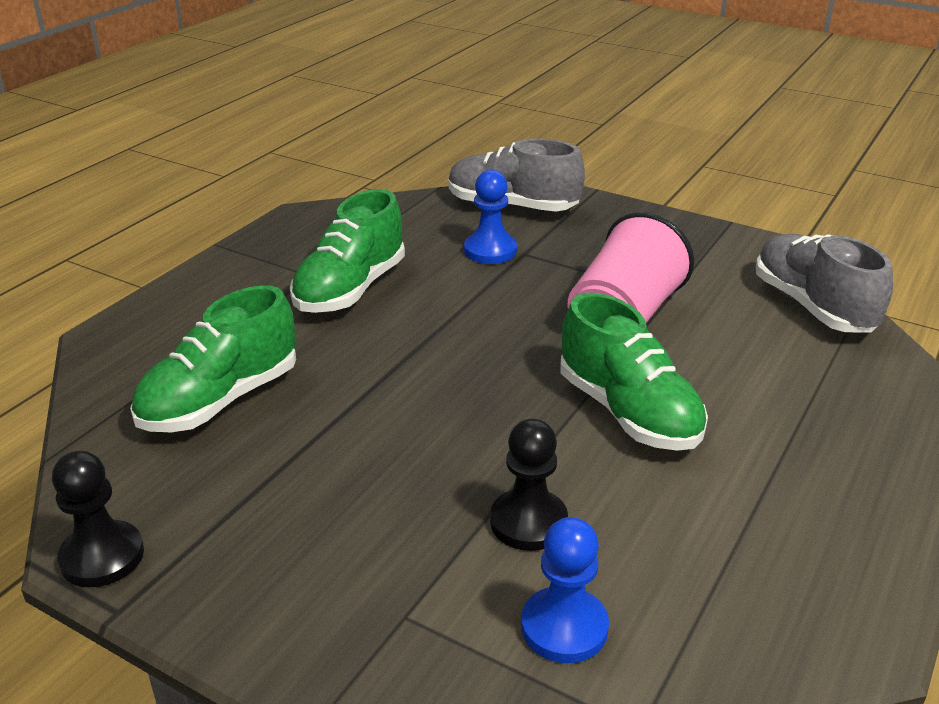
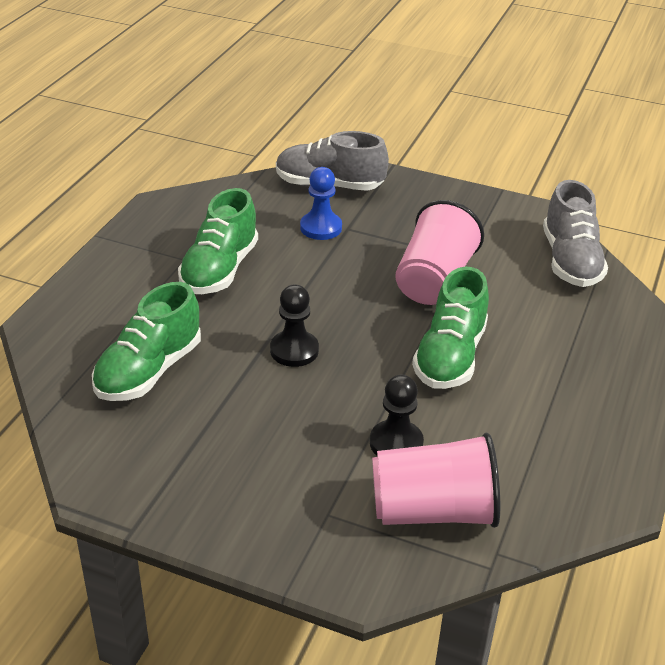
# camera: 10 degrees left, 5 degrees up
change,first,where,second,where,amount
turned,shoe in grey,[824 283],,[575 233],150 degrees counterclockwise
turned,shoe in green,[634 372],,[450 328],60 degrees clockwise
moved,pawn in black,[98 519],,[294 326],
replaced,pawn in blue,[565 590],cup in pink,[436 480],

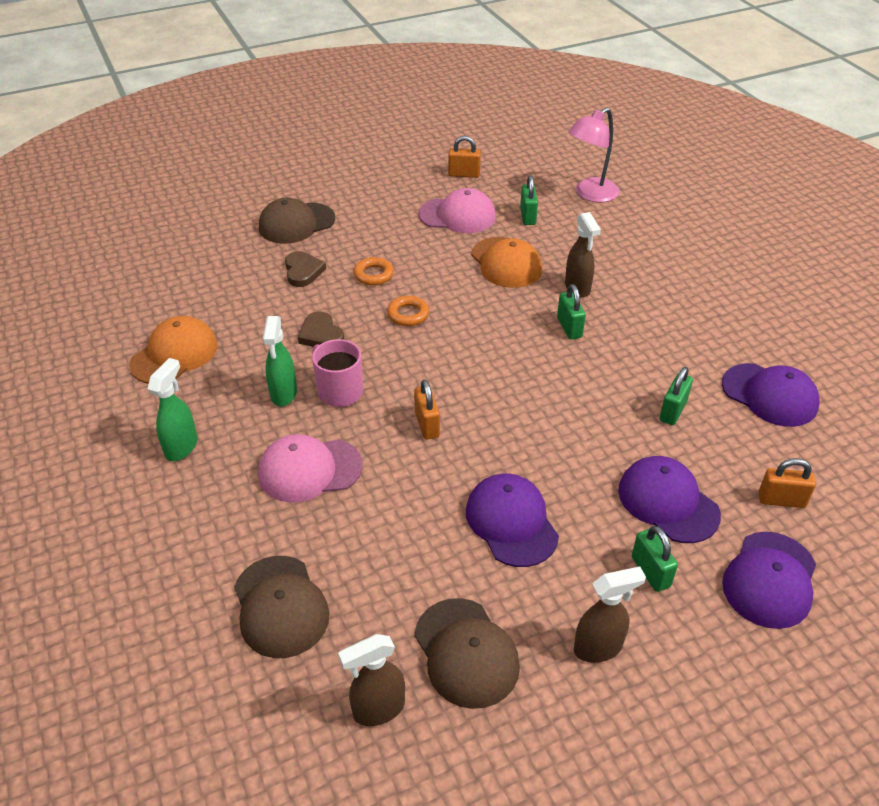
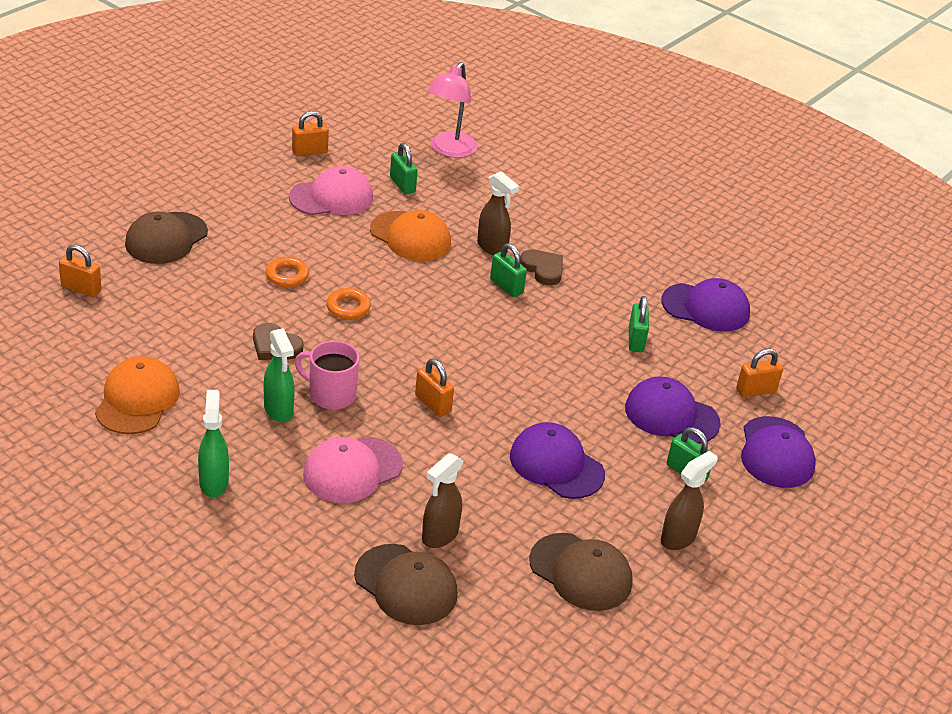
# camera: 30 degrees left, 5 degrees down
change,first,where,second,where,amount
moved,heart in brown,[305 269],,[541 267],
moved,spray bottle in brown,[371 680],,[442 500],
added,,,padlock in orange,[80 270],

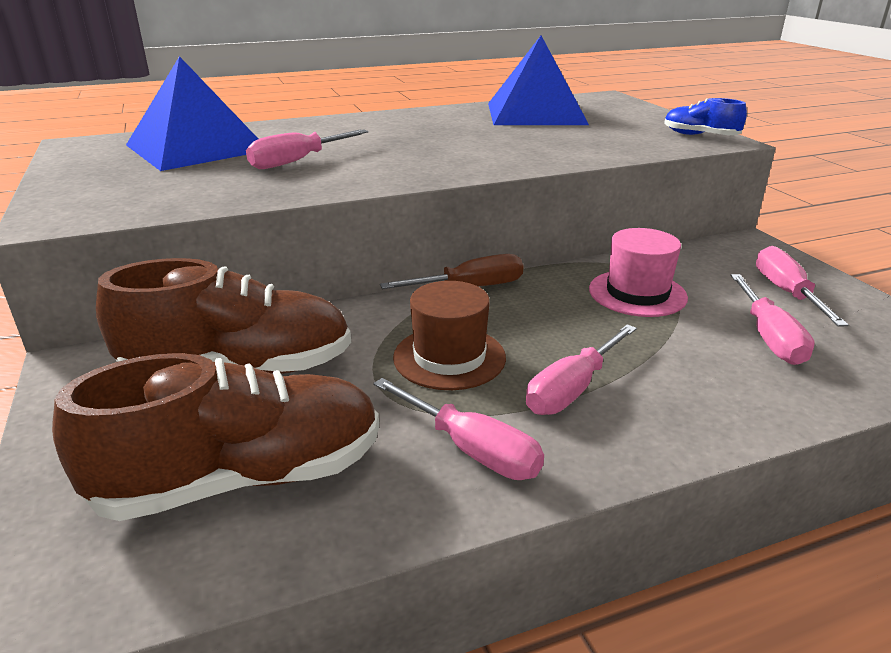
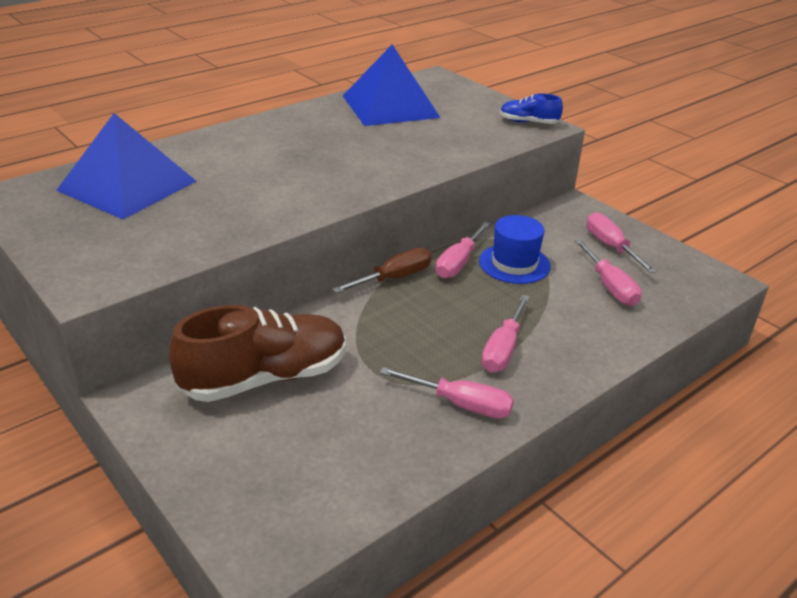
# camera: 20 degrees left, 5 degrees up
change,first,where,second,where,amount
moved,screwdriver in pink,[307 149],,[463 250],
recoloured,hat in pink,[638 272],hat in blue,[515 249],
removed,hat in brown,[449 335],,,
removed,shoe in brown,[215 437],,,

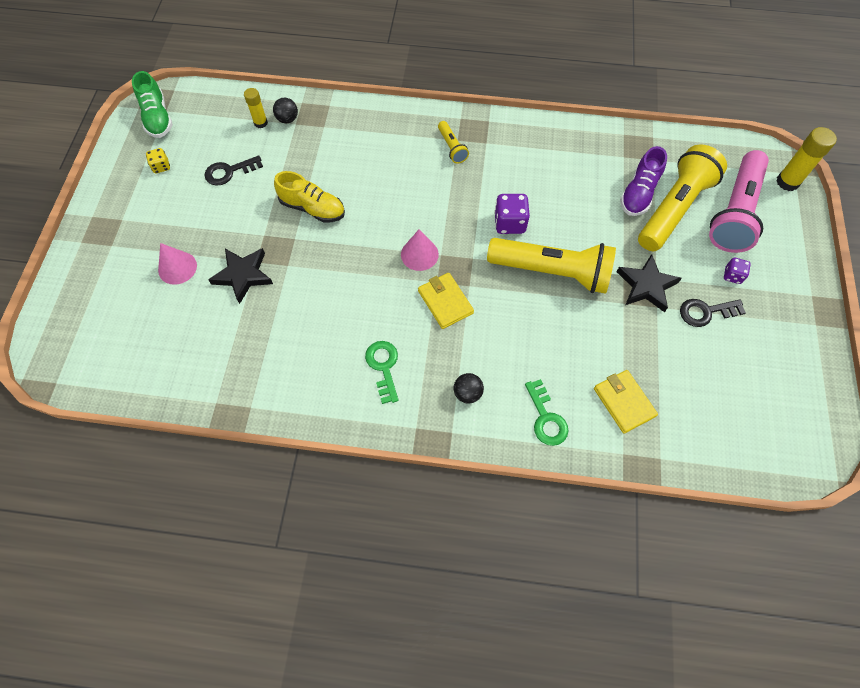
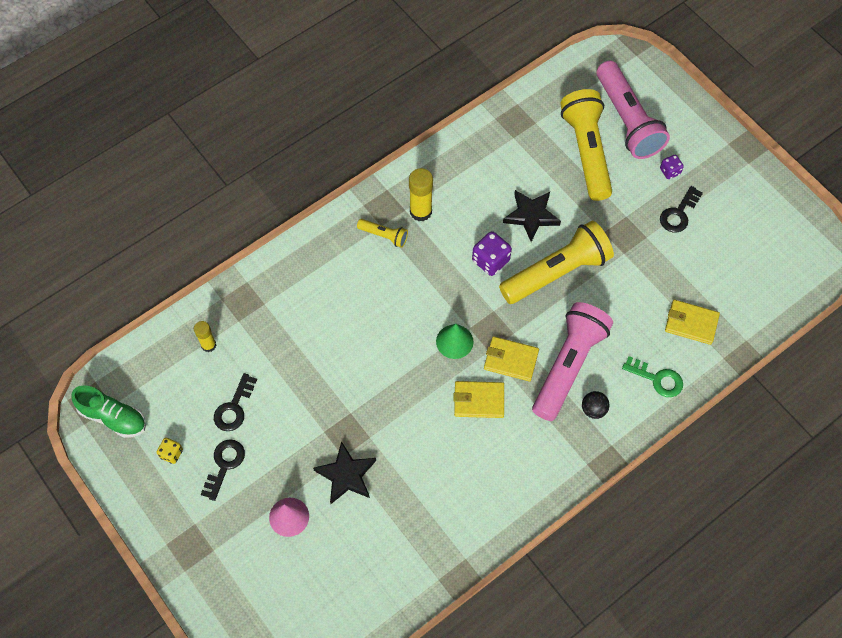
# camera: 45 degrees left, 0 degrees up
change,first,where,second,where,amount
removed,ball in black,[285 110],,,
moved,glue stick in yellow,[806 159],,[421 194],
removed,shoe in purple,[643 181],,,
removed,shoe in yellow,[309 197],,,
recoloured,cone in pink,[420 250],cone in green,[455 341],
moved,star in black,[649 283],,[532 216],
removed,key in green,[382 372],,,
added,,,flashlight in pink,[572 361],
added,,,wallet in yellow,[478 399],
added,,,key in black,[223 470],

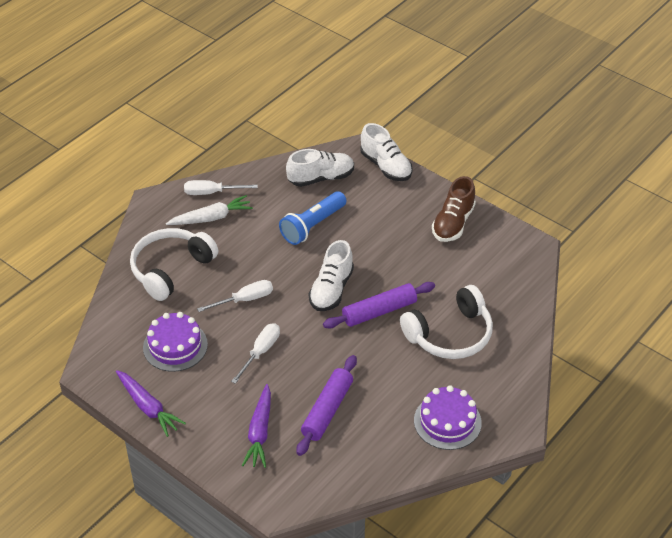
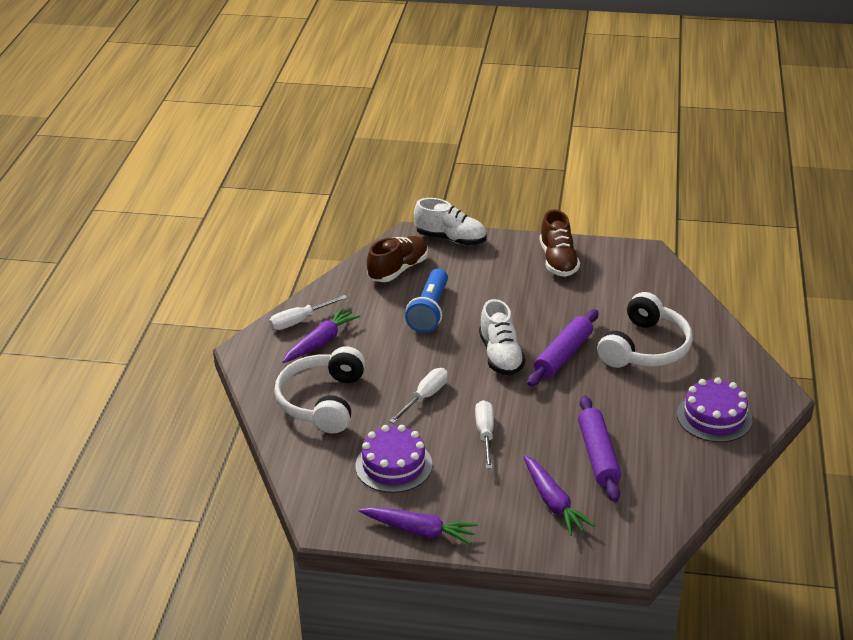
# camera: 30 degrees left, 10 degrees down
change,first,where,second,where,amount
recoloured,shoe in white,[320 168],shoe in brown,[397 259],
recoloured,carrot in white,[209 210],carrot in purple,[321 335],

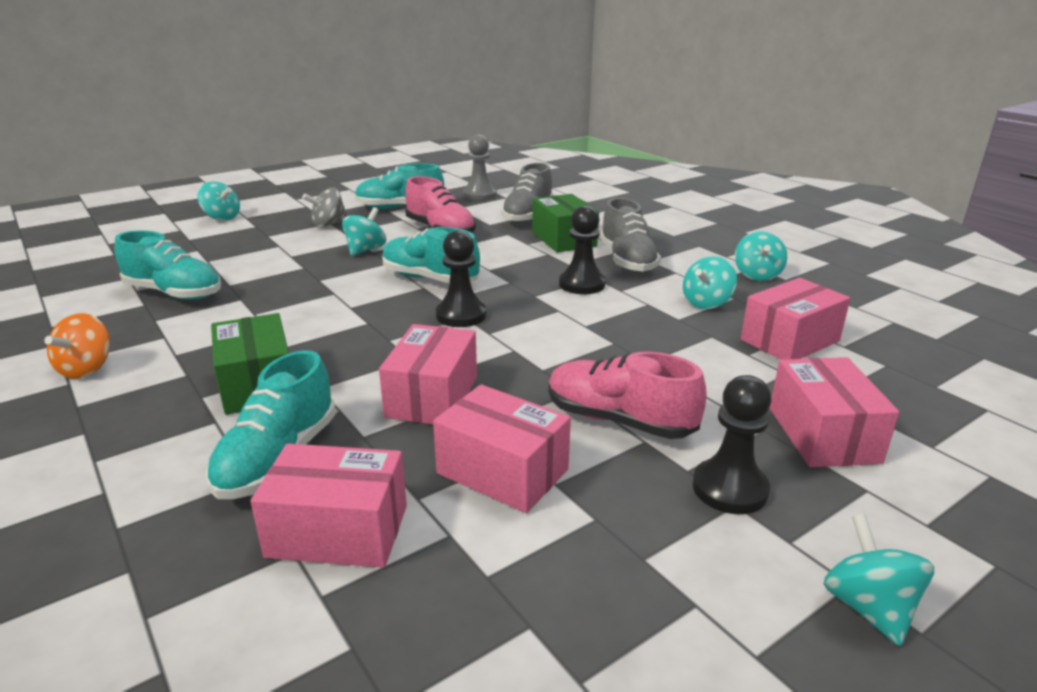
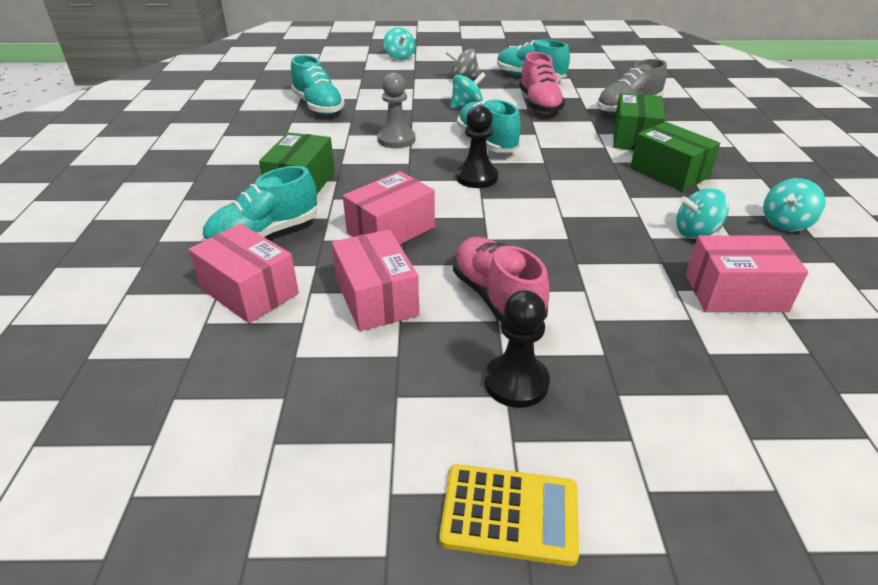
# camera: 35 degrees right, 10 degrees up
change,first,where,second,where,amount
moved,pawn in grey,[480 168],,[396 110],
replaced,shoe in grey,[630 235],box in green,[675 157],
removed,pawn in black,[582 249],,,
removed,spinning top in orange,[77 346],,,
removed,box in pink,[834 412],,,
replaced,spinning top in turquoise,[879 580],calculator in yellow,[509 515],

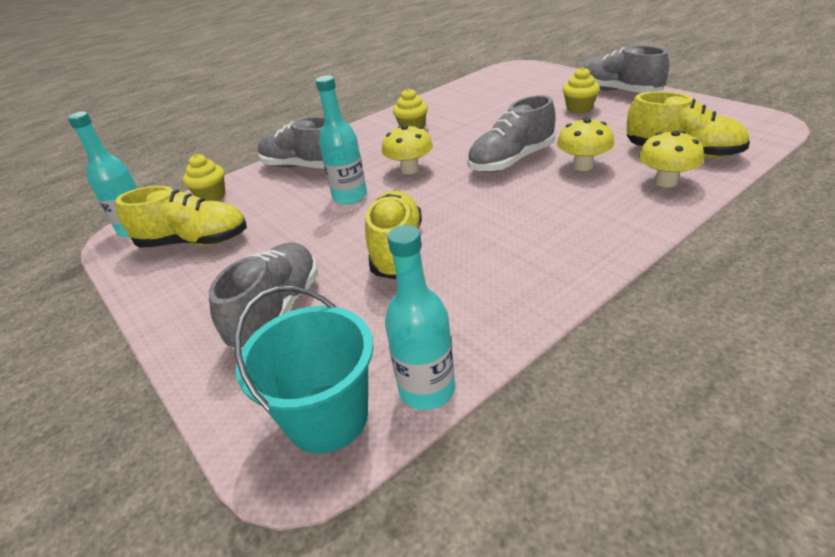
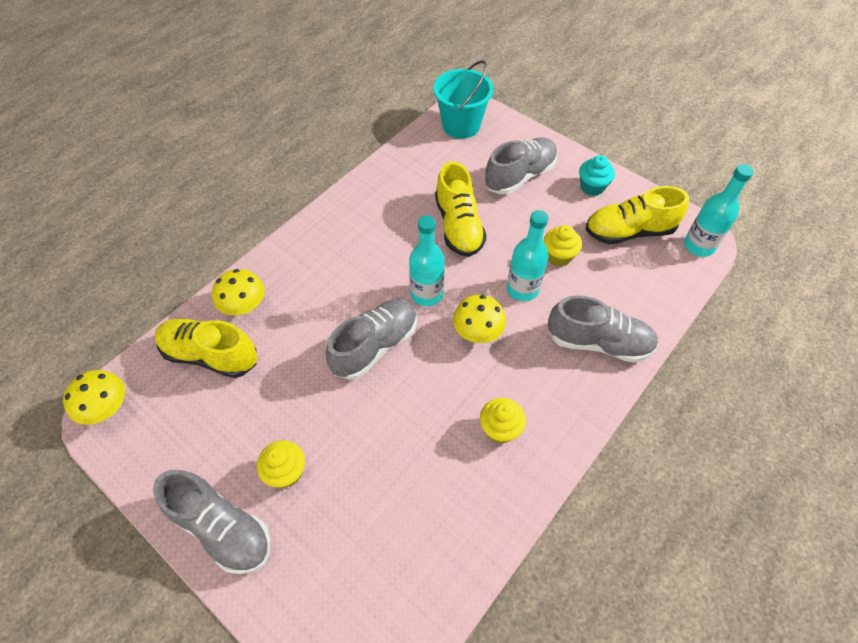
# camera: 165 degrees right, 20 degrees up
change,first,where,second,where,amount
moved,mushroom in yellow,[585 144],,[94 397],
moved,cupcake in yellow,[204 177],,[563 245],
moved,bottle in turquoise,[420 317],,[427 260],
turned,shoe in grey,[263 296],,[520 166],135 degrees counterclockwise
added,,,cupcake in turquoise,[597 175],

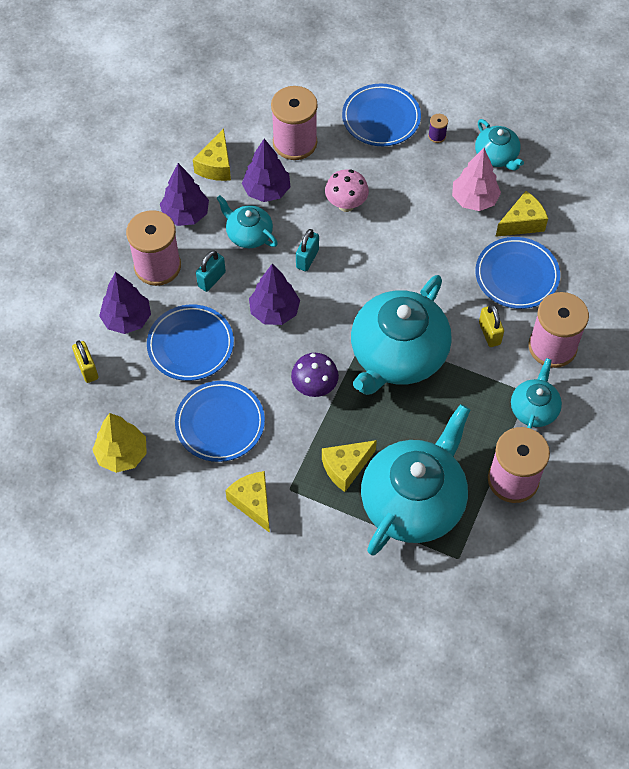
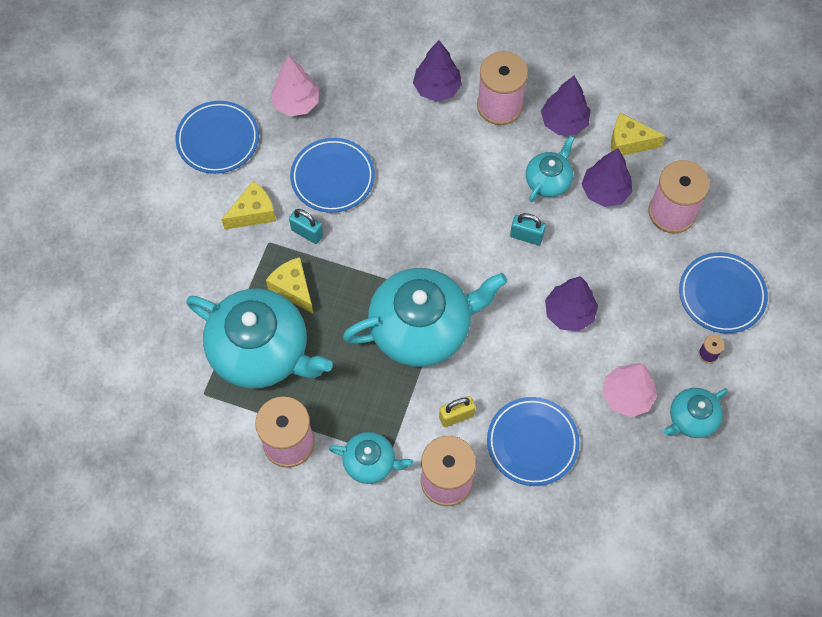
# camera: 85 degrees right, 5 degrees up
change,first,where,second,where,amount
removed,mushroom in pink,[347 190],,,
removed,cheese in yellow,[521 214],,,
moved,padlock in turquoise,[211 271],,[306 226],
moved,tree in purple,[274 294],,[571 304],
turned,teapot in turquoise,[401 335],,[425 317],135 degrees clockwise
moved,plate in blue,[190 343],,[217 137],
removed,padlock in yellow,[85 361],,,
removed,mushroom in purple,[315 375],,,
recoloured,tree in yellow,[119 443],tree in pink,[294 86],

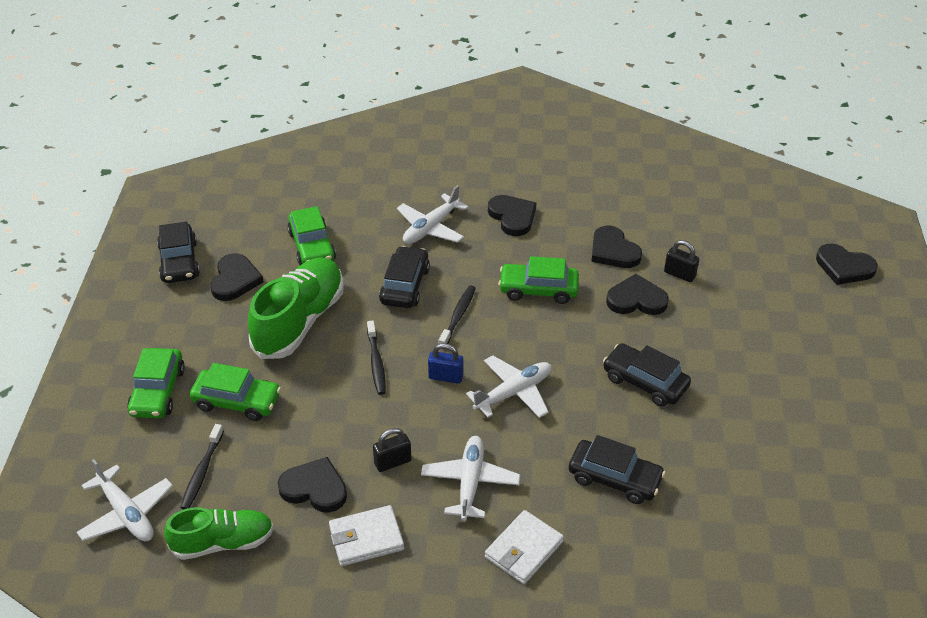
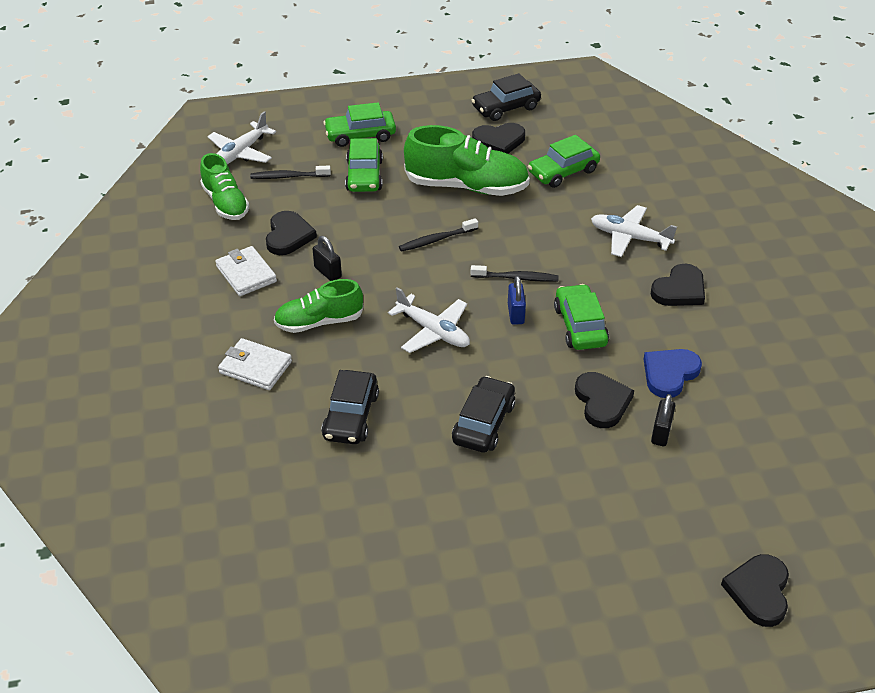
# camera: 75 degrees right, 0 degrees up
change,first,where,second,where,amount
recoloured,heart in black,[616 247],heart in blue,[673 373],
removed,car in black,[404 277],,,
moved,padlock in blue,[445 363],,[517 300],
replaced,plane in white,[470 478],shoe in green,[318 306],

